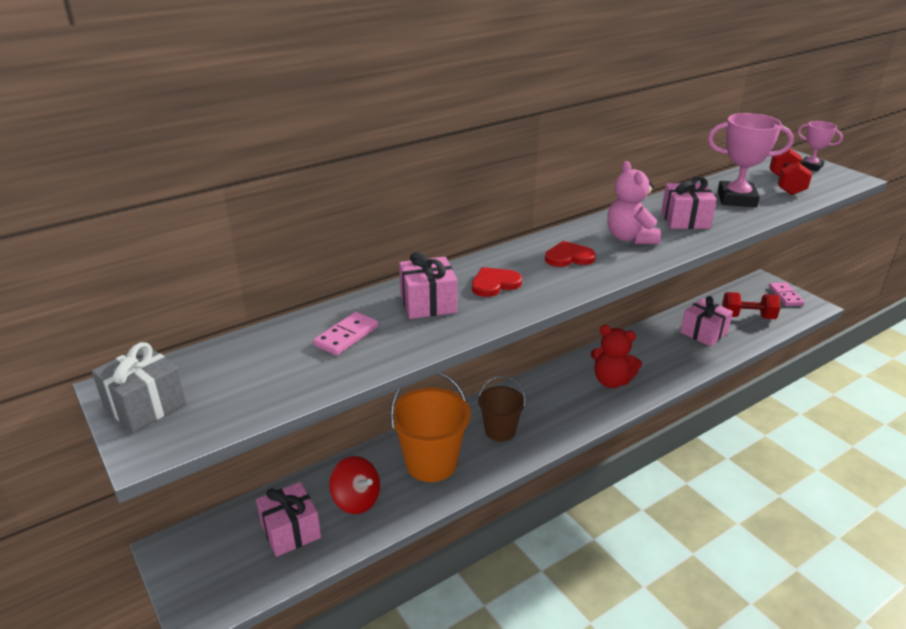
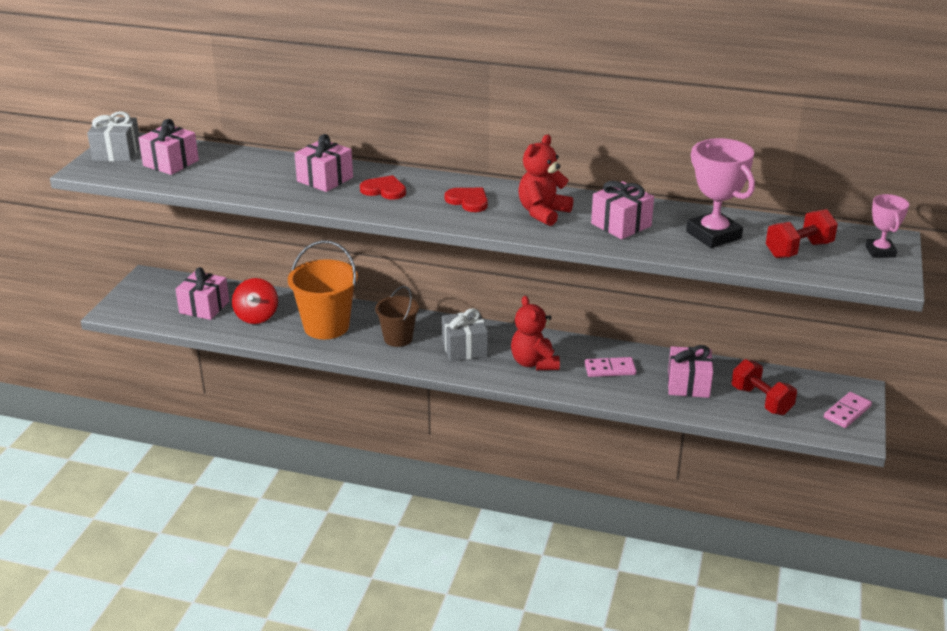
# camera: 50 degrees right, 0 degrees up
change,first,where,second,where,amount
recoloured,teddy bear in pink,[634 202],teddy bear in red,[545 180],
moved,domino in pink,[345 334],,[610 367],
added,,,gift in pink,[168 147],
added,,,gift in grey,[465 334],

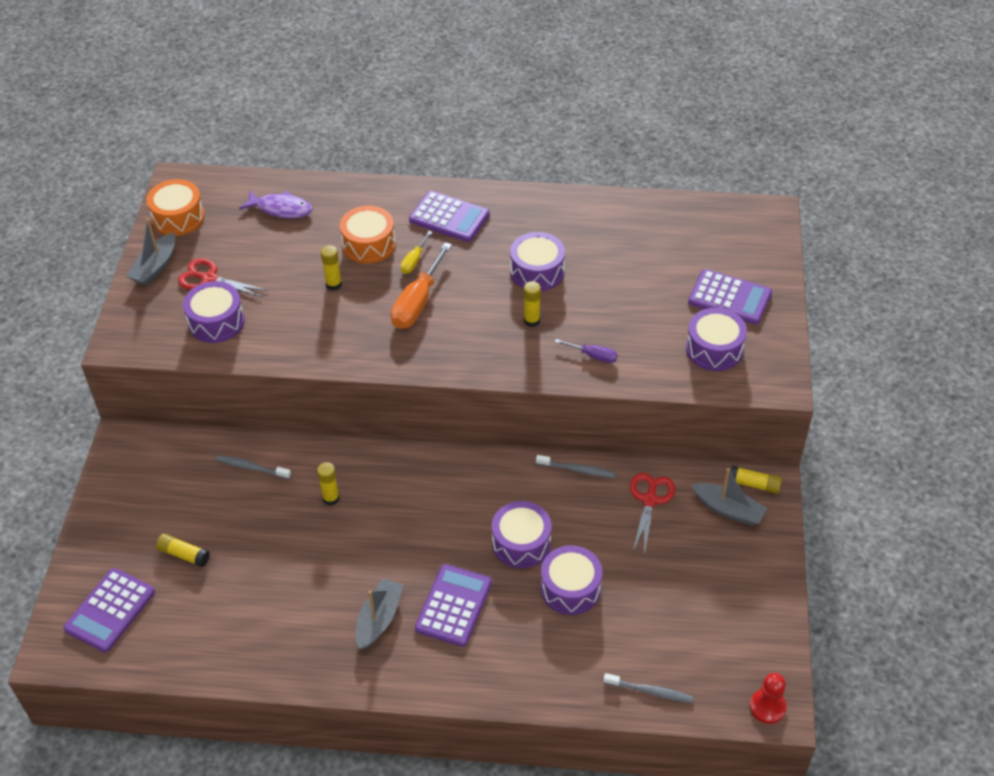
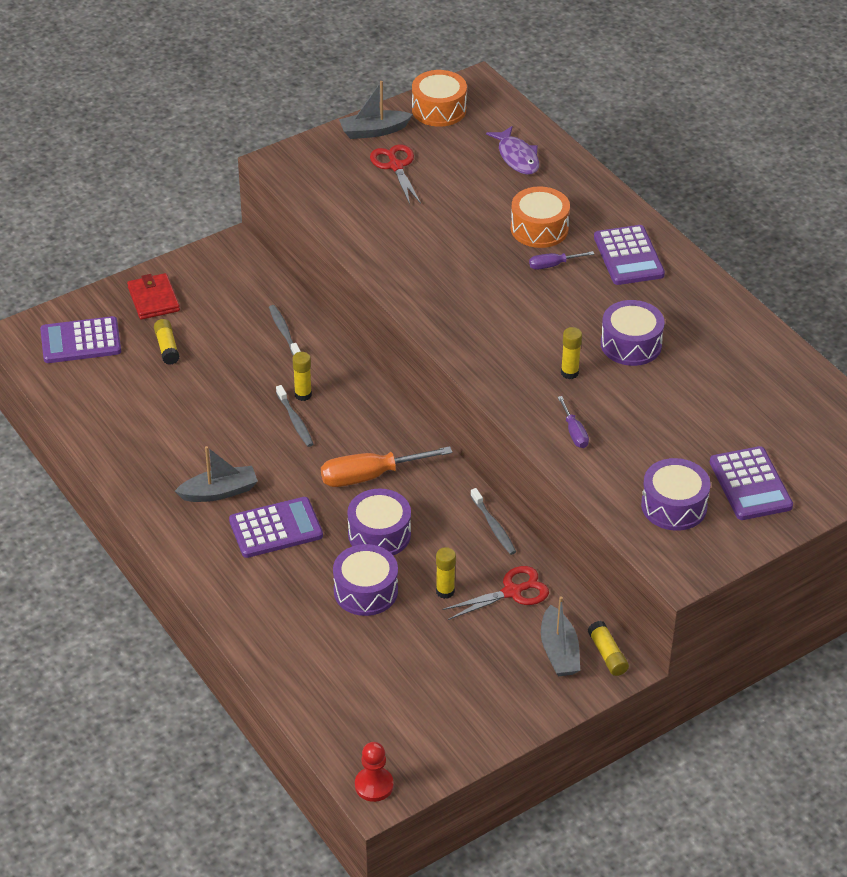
# camera: 50 degrees right, 5 degrees down
change,first,where,second,where,amount
recoloured,screwdriver in yellow,[416 252],screwdriver in purple,[561 260],
moved,screwdriver in orange,[421 285],,[386 466],
moved,glue stick in yellow,[331 268],,[446 573],
removed,drum in purple,[214 312],,,
moved,toothbrush in grey,[648 688],,[294 416],
added,,,wallet in red,[153 296],

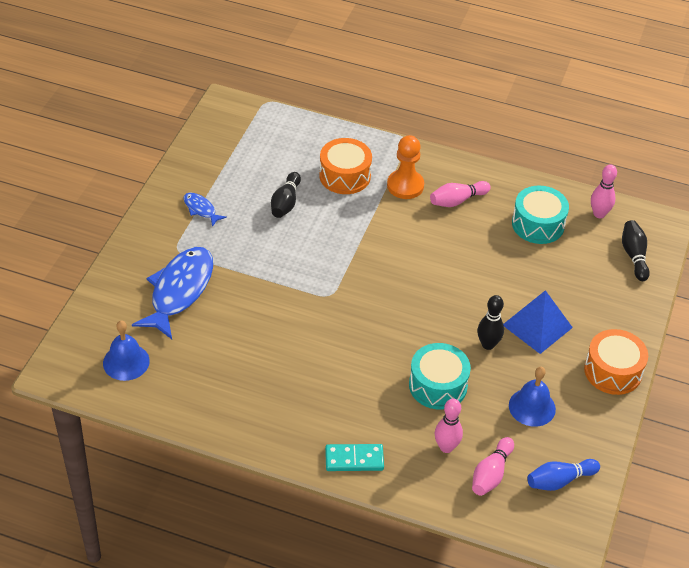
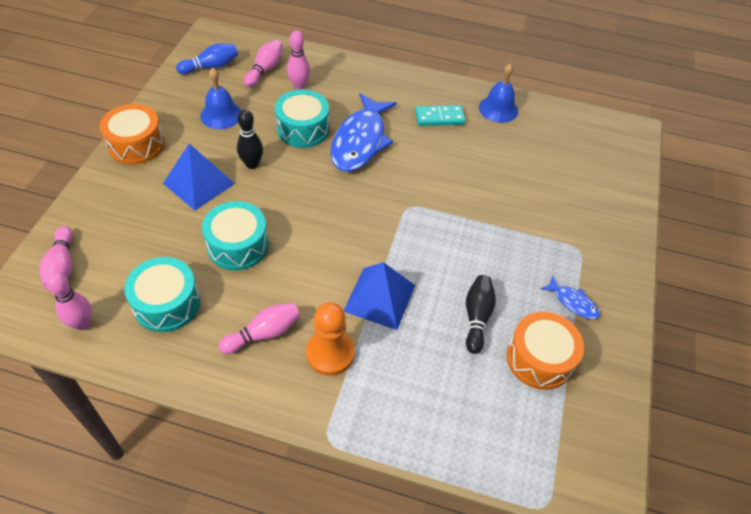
# camera: 175 degrees right, 5 degrees up
change,first,where,second,where,amount
moved,drum in orange,[345 166],,[545 351],
recoloured,bowling pin in black,[636 250],bowling pin in pink,[56 258],
moved,fish in blue,[172 293],,[364 132],
moved,bell in blue,[126 351],,[498 93],
moved,domino in turquoise,[354 457],,[440 115],
added,,,drum in turquoise,[235 235],
added,,,pyramid in blue,[379 296],

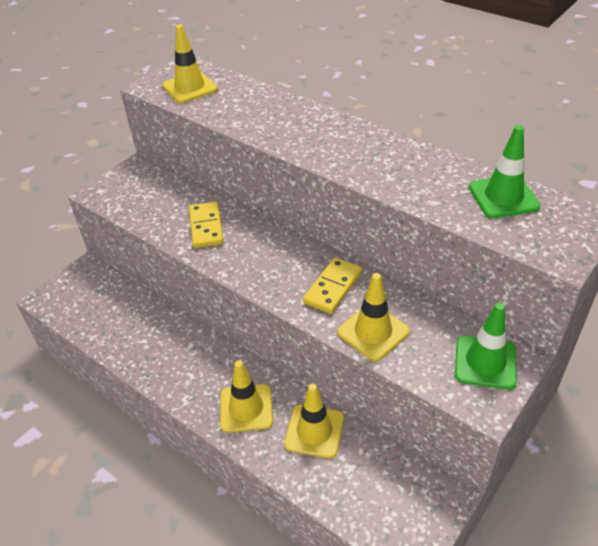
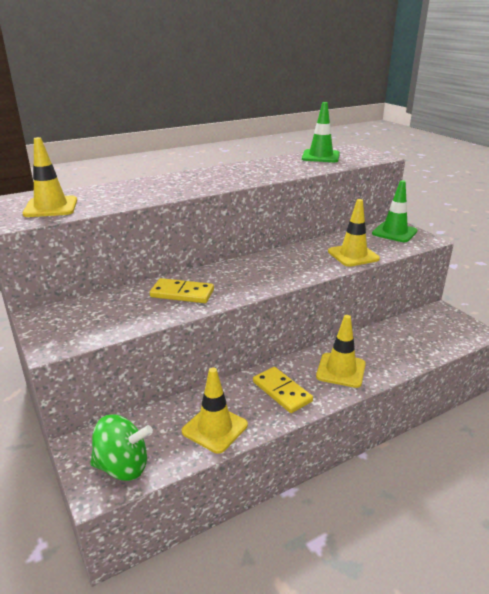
# camera: 70 degrees left, 15 degrees down
change,first,where,second,where,amount
moved,domino in yellow,[332 285],,[283 390],
moved,traffic cone in yellow,[314 421],,[215 410],
added,,,spinning top in green,[121 448],

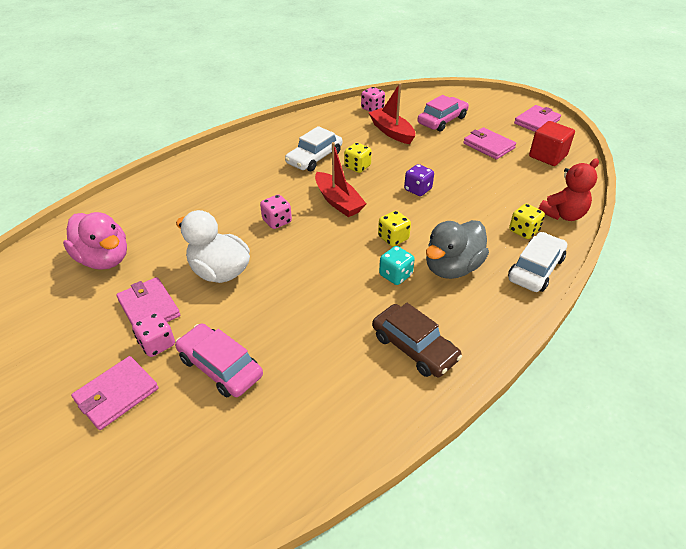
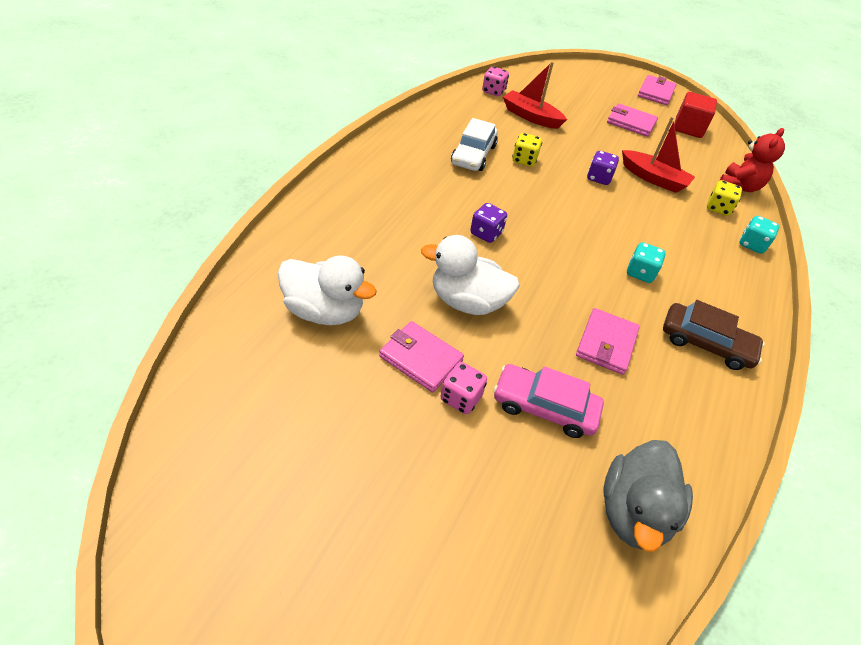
# camera: 25 degrees left, 5 degrees up
change,first,where,second,where,amount
removed,car in pink,[443 113],,,
moved,boat in red,[340 179],,[658 155],
recoloured,dice in pink,[276 211],dice in purple,[488 223],
removed,dice in yellow,[394 229],,,
recoloured,duck in pink,[95 241],duck in white,[327 290],
moved,duck in grey,[457 249],,[648 496],
replaced,car in white,[537 262],dice in turquoise,[759 235],
moved,wallet in pink,[115 393],,[608 341],

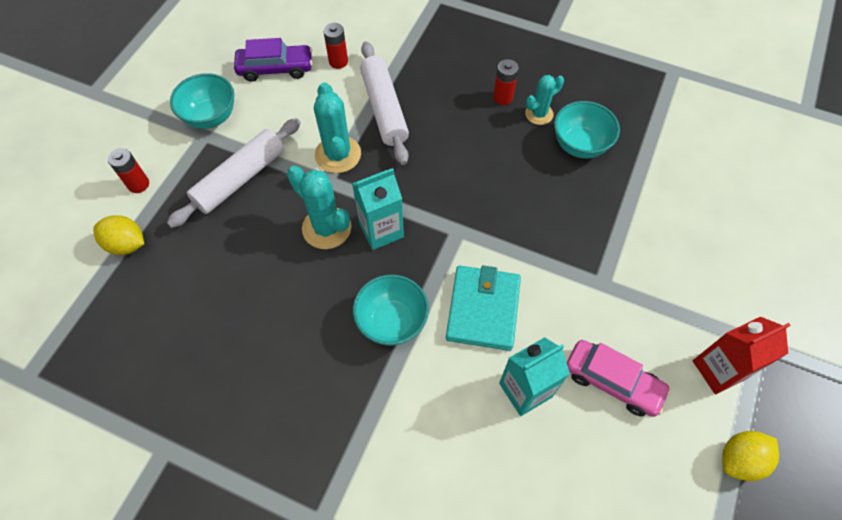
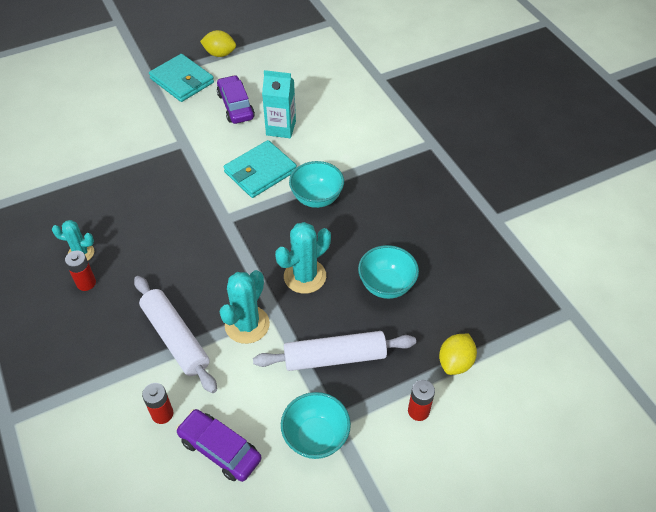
# camera: 140 degrees left, 10 degrees down
change,first,where,second,where,amount
turned,rolling pin in white,[384 103],,[175 334],60 degrees counterclockwise
moved,bowl in turquoise,[587 129],,[388 272],
turned,cactus in turquoise,[319 207],,[303 258],60 degrees clockwise
removed,carton in turquoise,[378 209],,,
turned,lemon in yellow,[118 235],,[458 354],60 degrees clockwise
replaced,carton in red,[741 355],wallet in turquoise,[181 78],
recoloured,car in pink,[619 378],car in purple,[236 99],

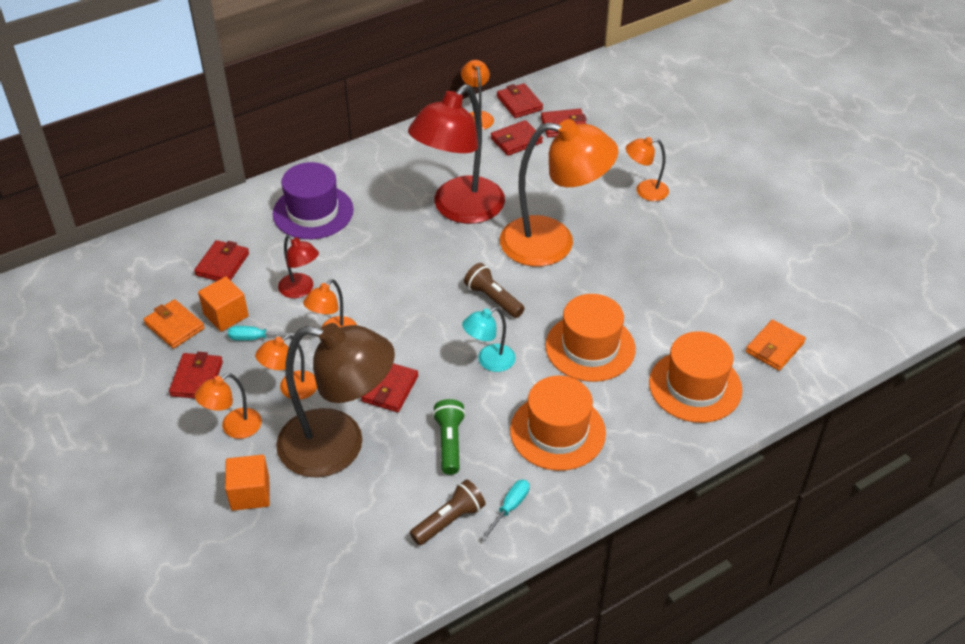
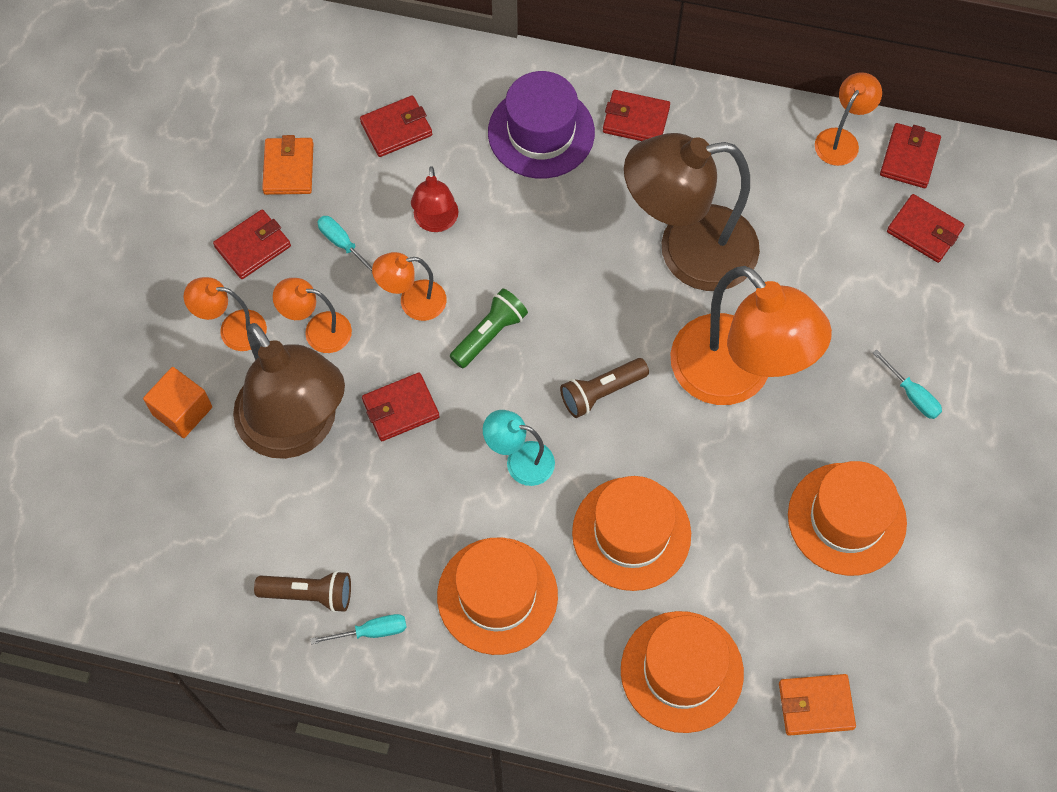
# camera: 45 degrees right, 20 degrees up
change,first,where,second,where,amount
recoloured,lamp in red,[456 154],lamp in brown,[692 212],
moved,wallet in red,[517 138],,[636 115],
replaced,lamp in orange,[647 169],screwdriver in turquoise,[907 384],
turned,flashlight in brown,[494 290],,[604 388],120 degrees counterclockwise
removed,cube in orange,[223 304],,,
moved,flashlight in green,[449 437],,[489 328],
added,,,hat in orange,[847 518],

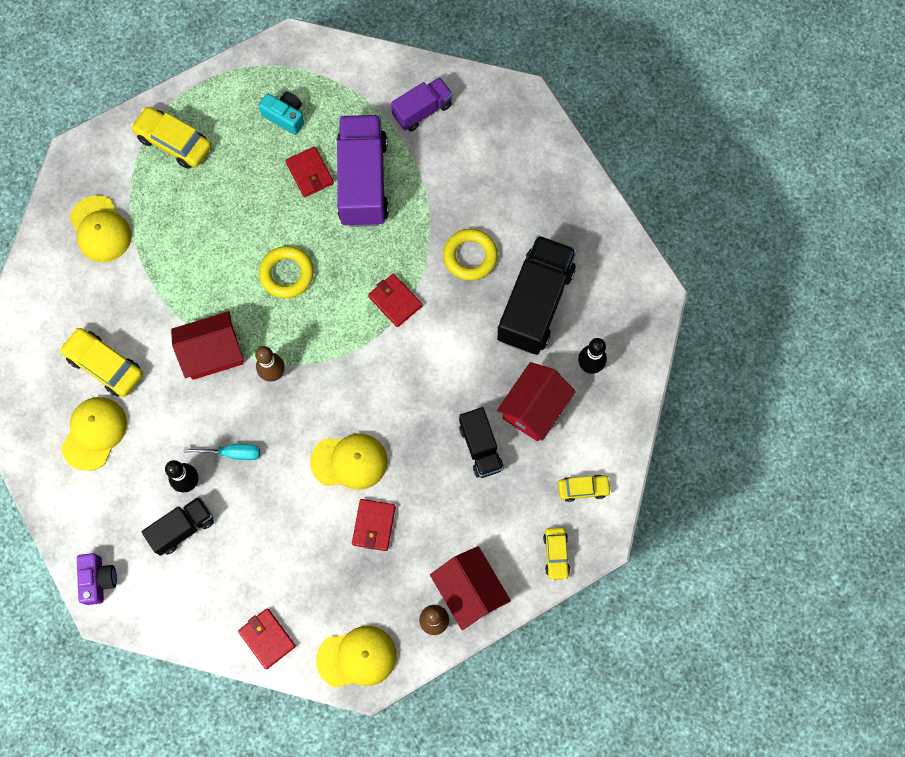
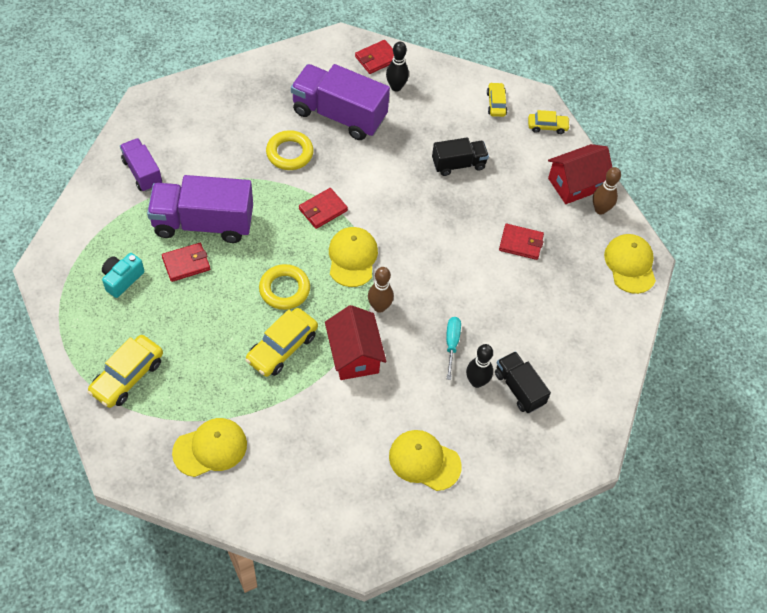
# camera: 90 degrees left, 15 degrees down
change,first,where,second,where,amount
recoloured,truck in black,[537 295],truck in purple,[340 102],
moved,car in yellow,[101 362],,[281 342],
removed,house in red,[536 401],,,
moved,cap in yellow,[349 461],,[353 257],
removed,camera in purple,[97 579],,,
moved,wallet in red,[267 638],,[374 57],

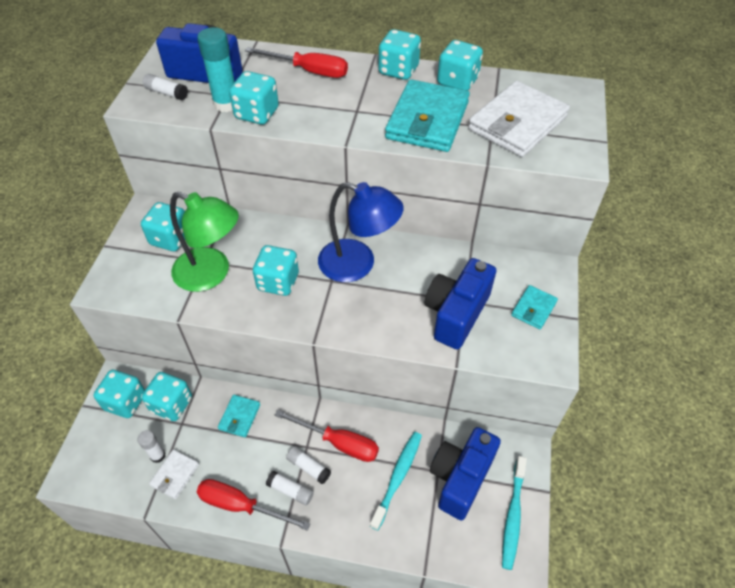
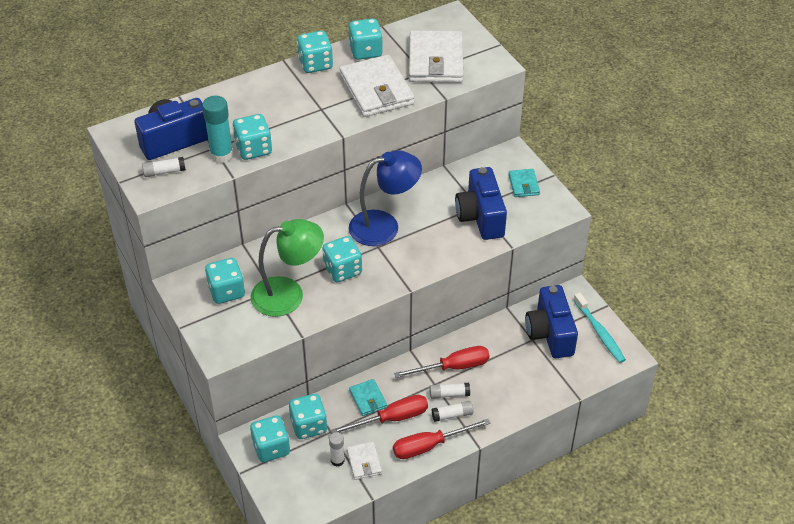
# camera: 40 degrees left, 5 degrees down
change,first,where,second,where,amount
moved,screwdriver in red,[296 62],,[379 414],
recoloured,wallet in turquoise,[427 115],wallet in white,[377 86],
removed,toothbrush in turquoise,[396 481],,,

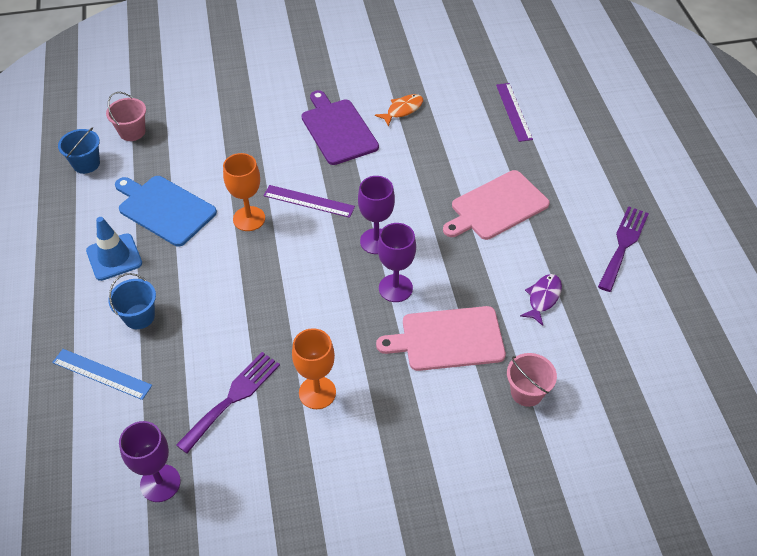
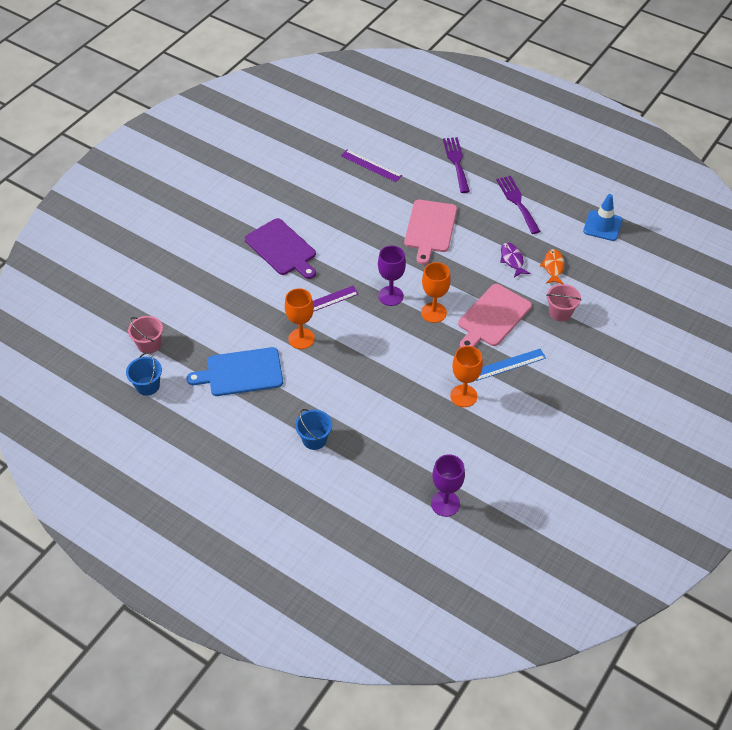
# camera: 45 degrees left, 0 degrees up
change,first,where,second,where,amount
turned,cutting board in purple,[340 127],,[280 248],150 degrees counterclockwise
moved,fish in orange,[399 110],,[552 266],
moved,traffic cone in blue,[114 249],,[603 217],
recoloured,goblet in purple,[397 262],goblet in orange,[436 292],
moved,ruler in blue,[102 374],,[511 365],
moved,fork in purple,[228 403],,[456 165],

